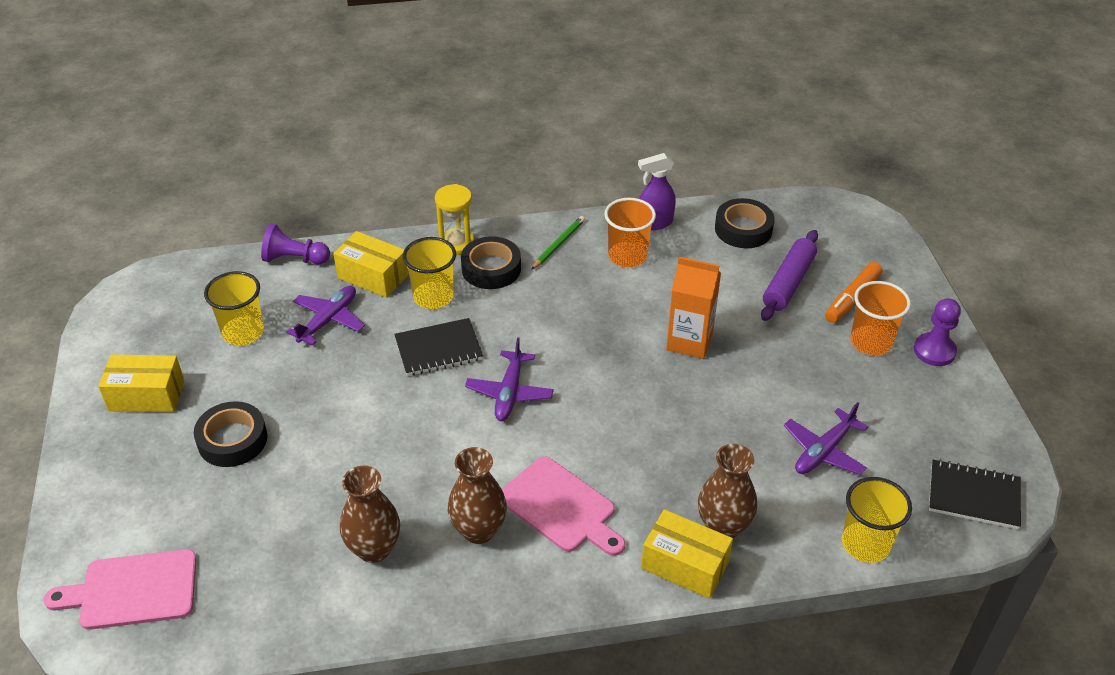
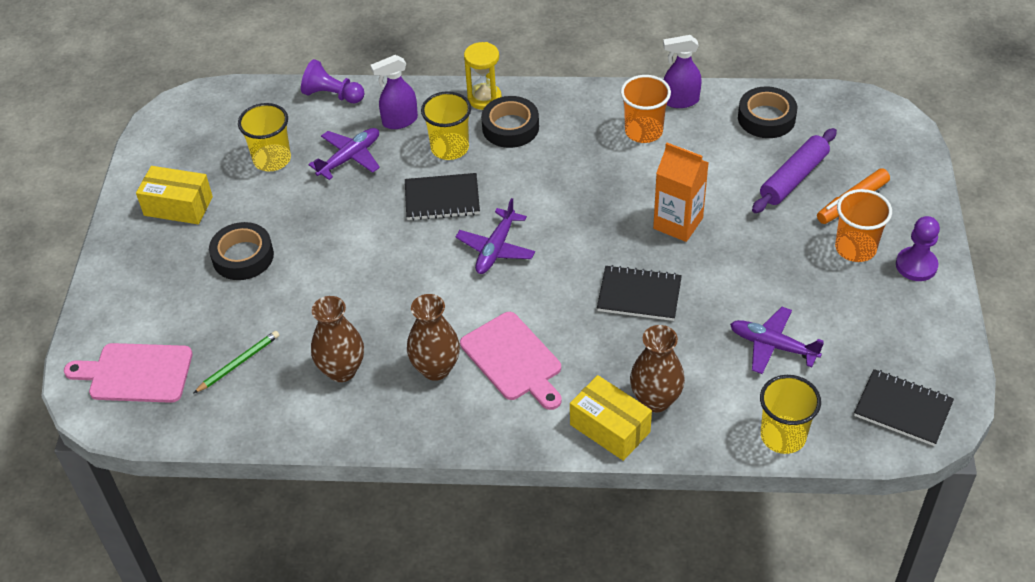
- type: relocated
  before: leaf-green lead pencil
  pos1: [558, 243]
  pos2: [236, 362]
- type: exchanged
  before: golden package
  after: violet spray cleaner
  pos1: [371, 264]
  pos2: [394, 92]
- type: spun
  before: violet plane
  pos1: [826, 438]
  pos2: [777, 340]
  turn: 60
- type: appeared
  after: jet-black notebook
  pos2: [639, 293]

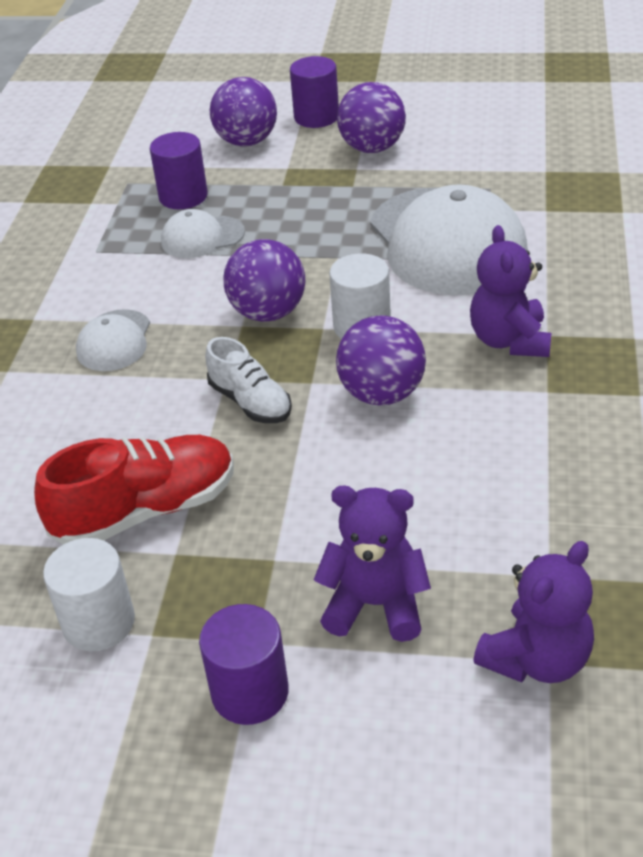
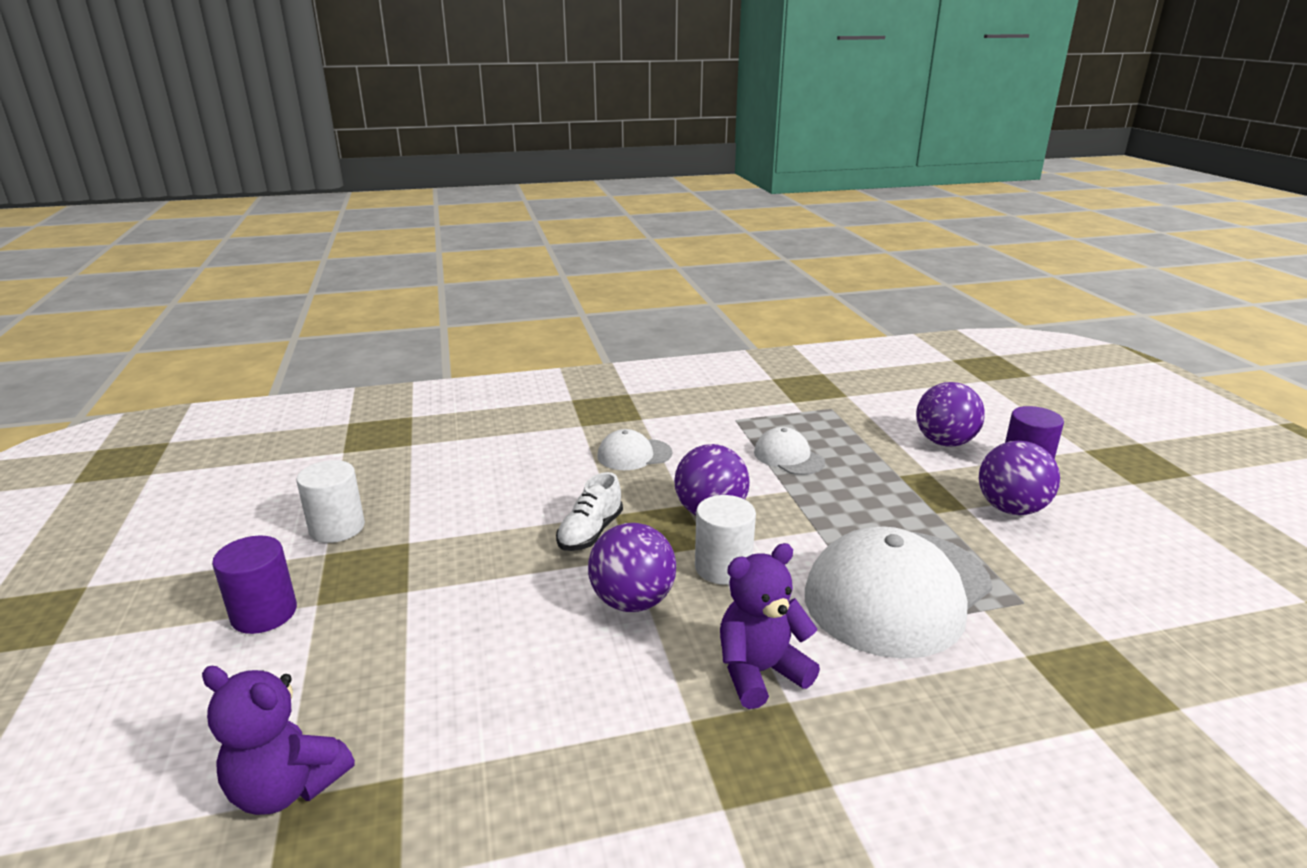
- type: missing
  before: violet cylinder shape
  pos1: [179, 170]
- type: missing
  before: red lace-up shoe
  pos1: [134, 490]
- type: missing
  before: violet teddy bear
  pos1: [372, 563]

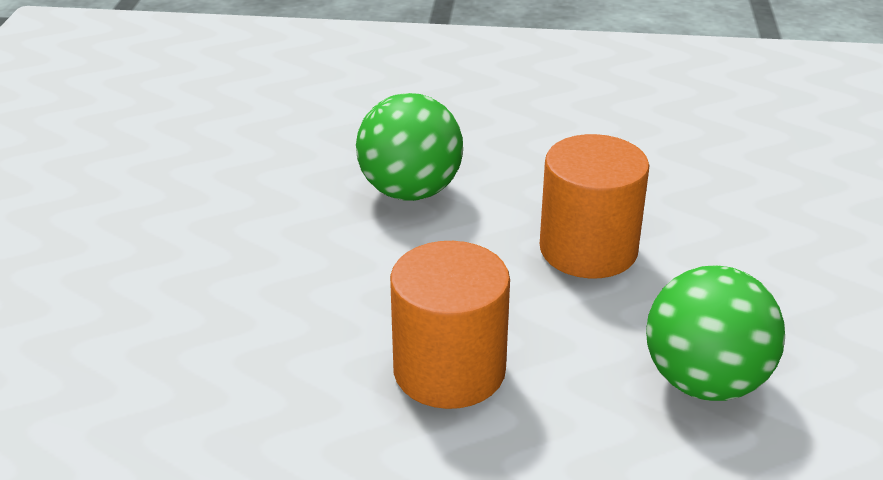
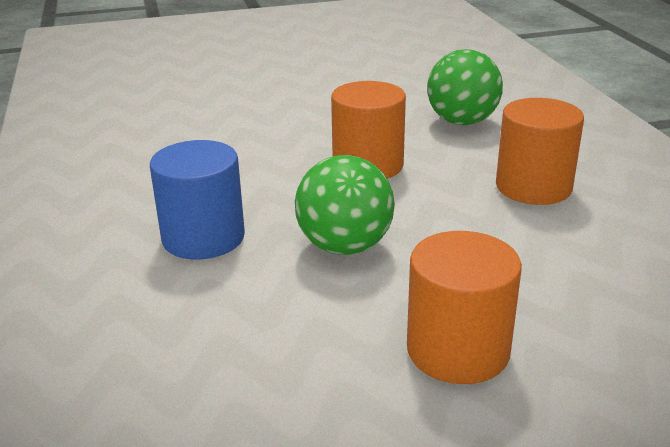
- type: appeared
  after: blue cylinder shape
  pos2: [197, 200]
- type: appeared
  after: orange-coloured cylinder shape
  pos2: [464, 307]

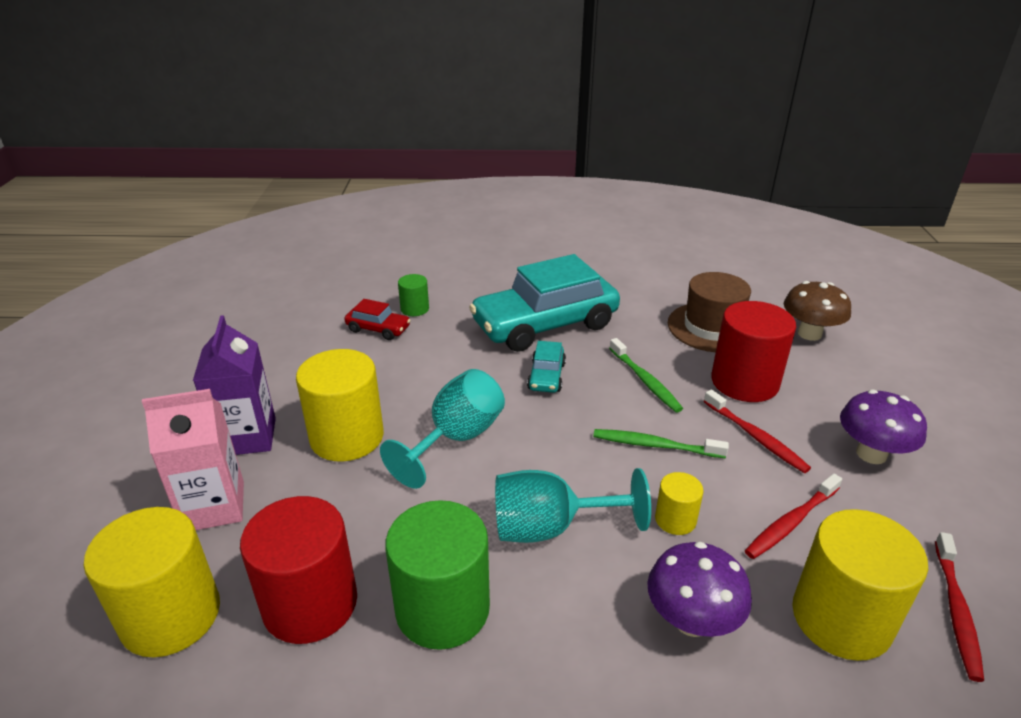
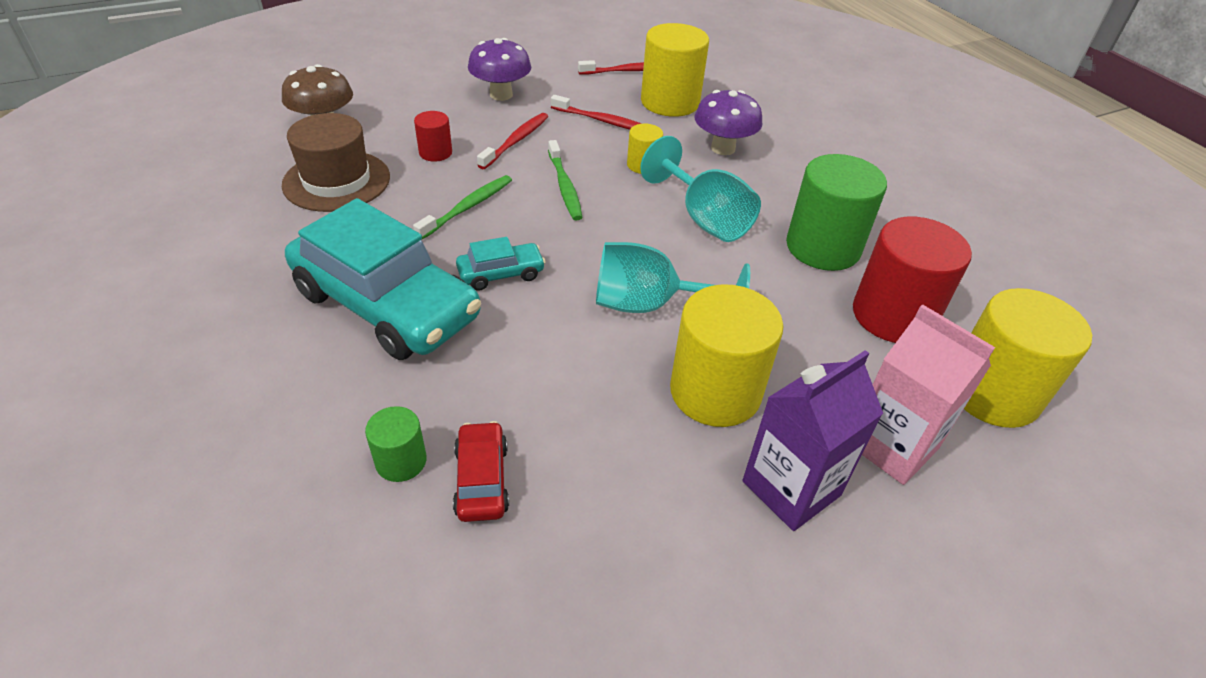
- type: size
  before: red cylinder shape
  pos1: [753, 351]
  pos2: [433, 136]
  scale: 0.49

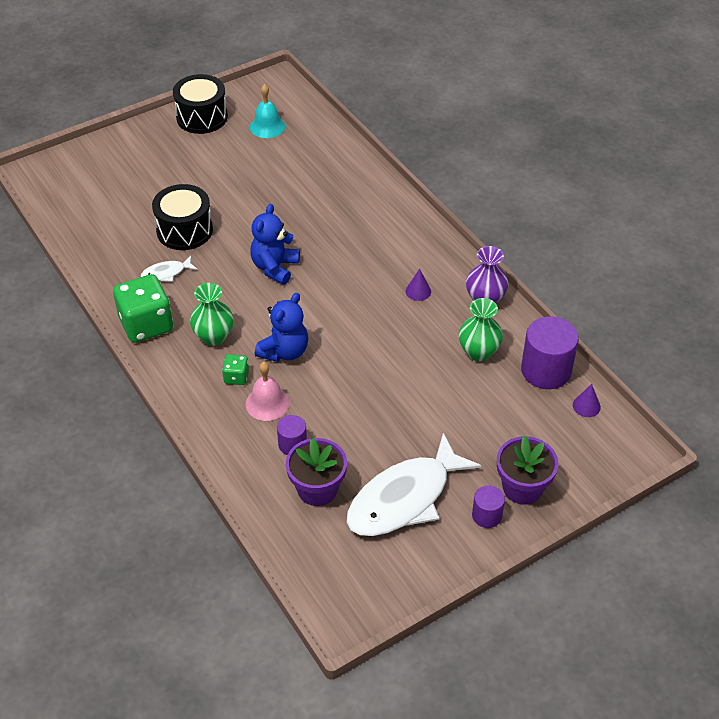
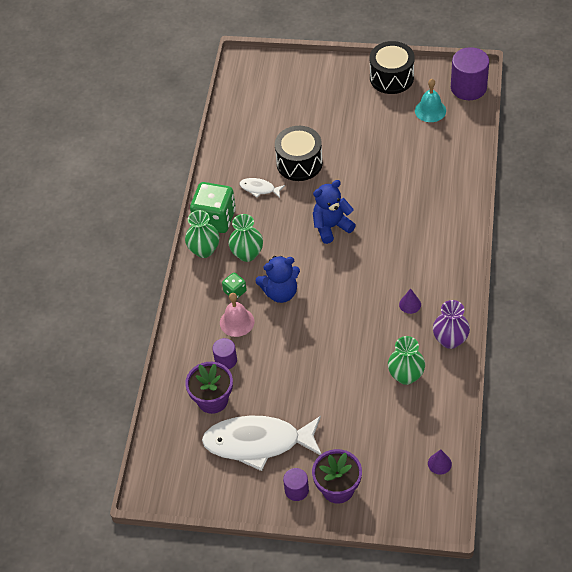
- type: relocated
  before: violet cylinder shape
  pos1: [550, 352]
  pos2: [470, 73]
- type: appeared
  after: leaf-green flower vase
  pos2: [202, 234]

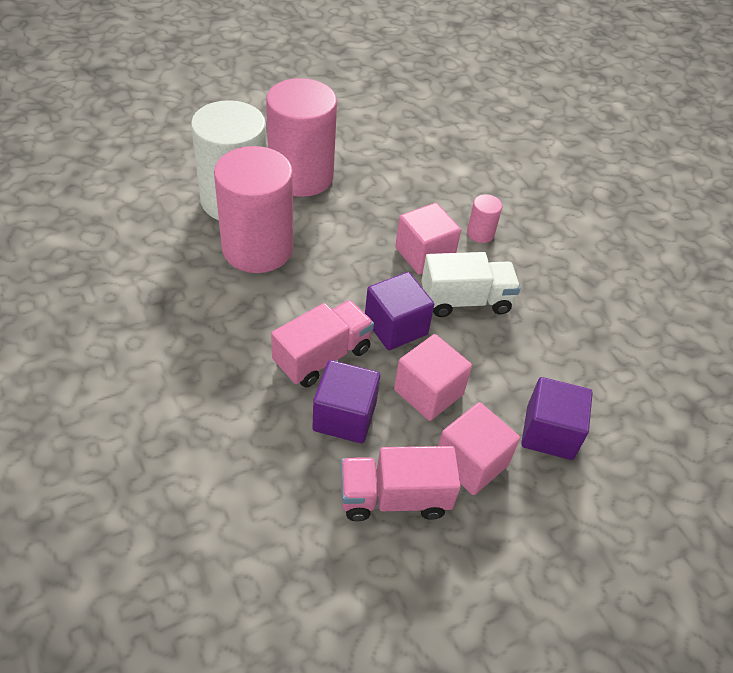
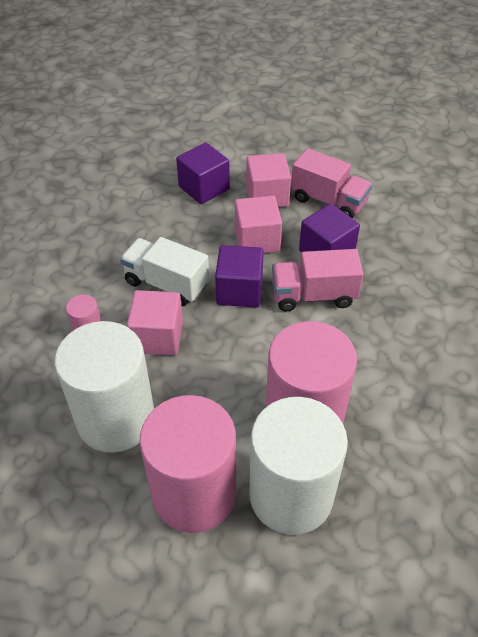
- type: appeared
  after: white cylinder shape
  pos2: [104, 387]

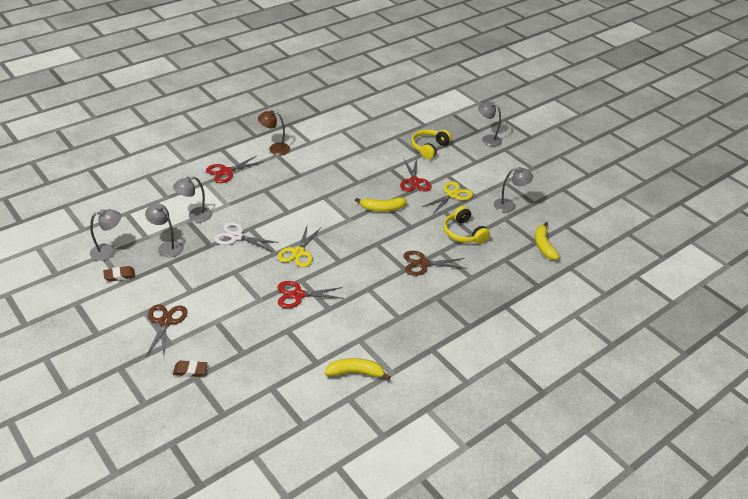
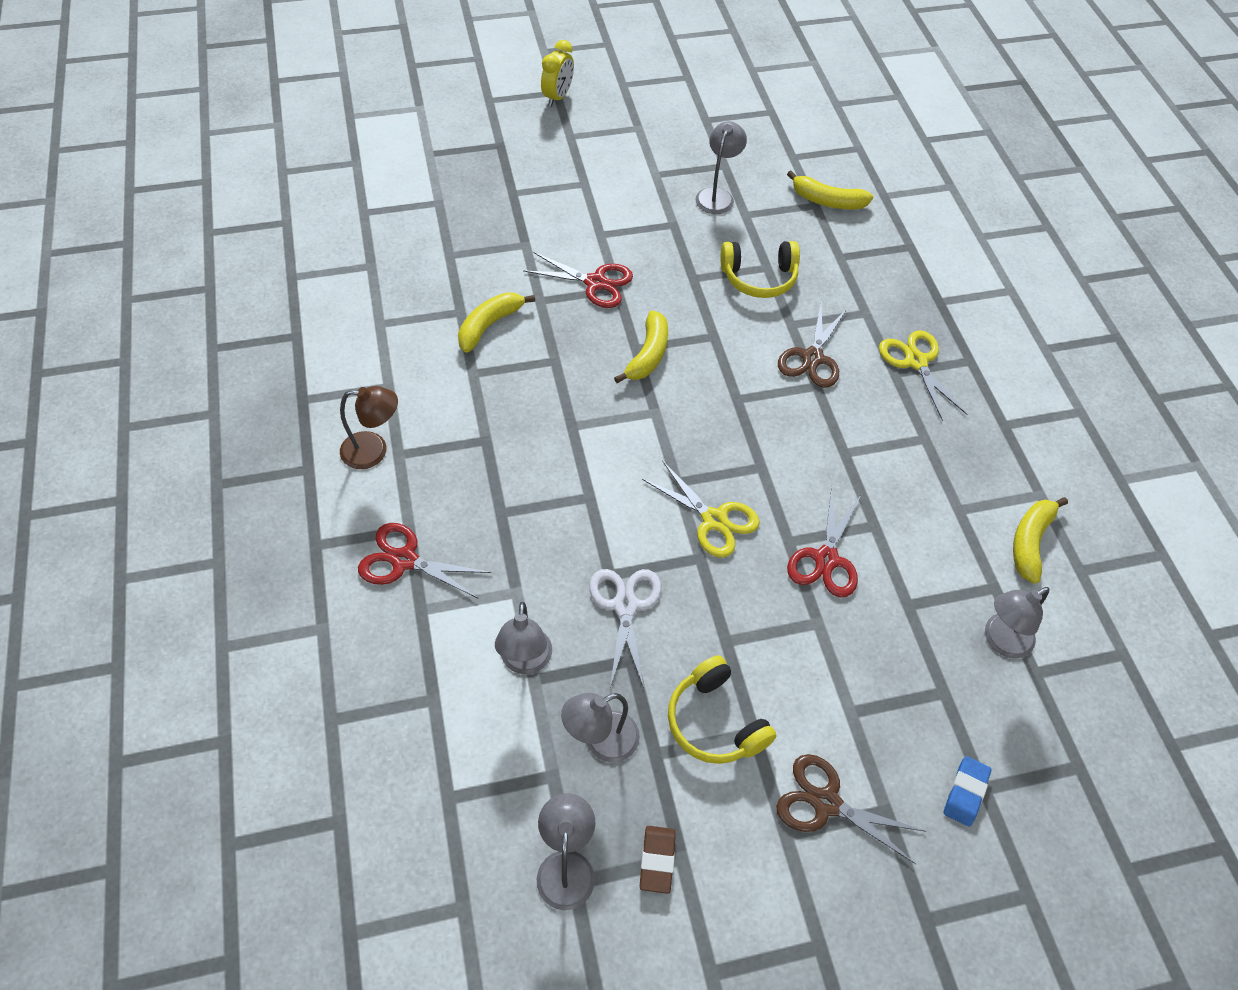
- type: relocated
  before: grey desk lamp
  pos1: [490, 124]
  pos2: [1017, 622]
- type: spun
  before: russet desk lamp
  pos1: [274, 132]
  pos2: [369, 427]
  turn: -120
- type: relocated
  before: golden headset
  pos1: [431, 144]
  pos2: [722, 709]
- type: spun
  before: red scissors
  pos1: [234, 169]
  pos2: [425, 561]
  turn: 120
- type: relocated
  before: golden scissors
  pos1: [447, 198]
  pos2: [923, 375]
- type: spun
  before: white scissors
  pos1: [246, 236]
  pos2: [625, 628]
  turn: 135
- type: colour
  before: russet eraser
  after: blue eraser
  pos1: [190, 368]
  pos2: [967, 791]
- type: appeared
  after: golden alarm clock
  pos2: [557, 73]
- type: appeared
  after: golden toy banana
  pos2: [496, 323]

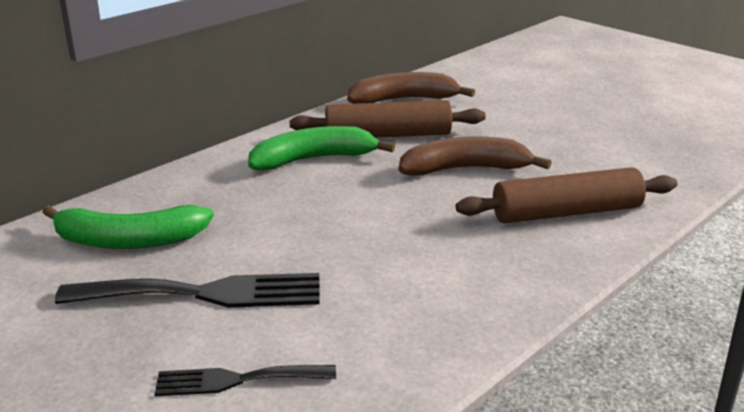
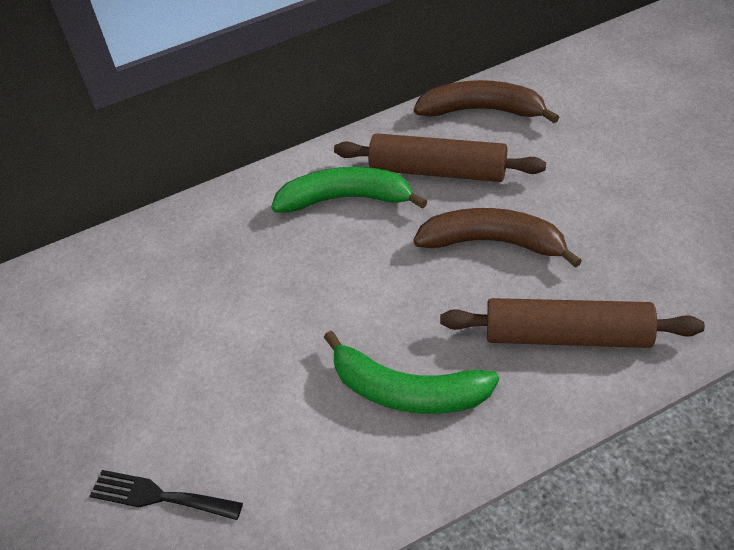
- type: relocated
  before: leaf-green toy banana
  pos1: [128, 227]
  pos2: [411, 372]
- type: missing
  before: jet-black fork
  pos1: [187, 290]

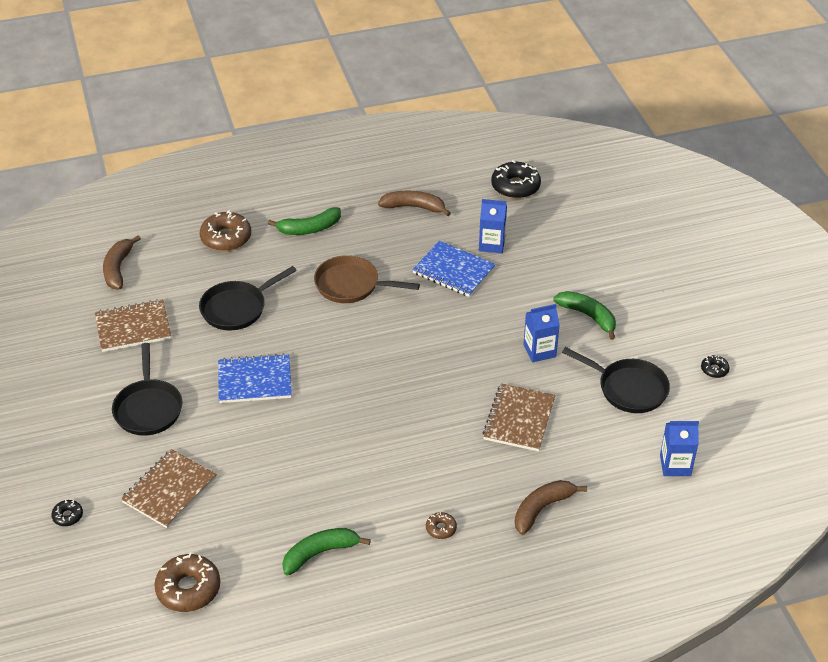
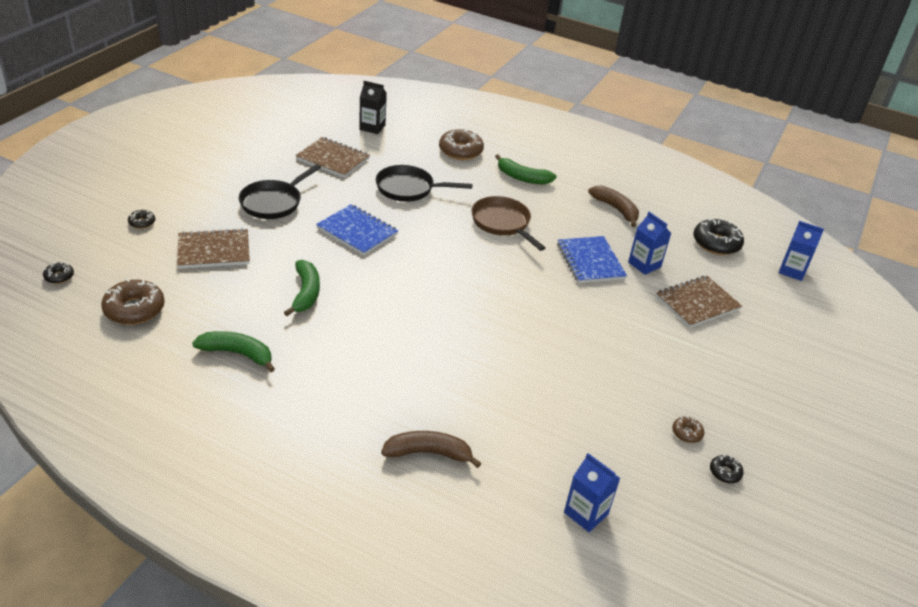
- type: exchanged
  before: russet toy banana
  after: jet-black carton
  pos1: [122, 262]
  pos2: [373, 107]
- type: relocated
  before: leaf-green toy banana
  pos1: [584, 315]
  pos2: [302, 288]
- type: relocated
  before: blue carton
  pos1: [541, 333]
  pos2: [801, 251]
- type: missing
  before: jet-black skillet
  pos1: [616, 380]
- type: relocated
  before: russet notebook
  pos1: [518, 417]
  pos2: [699, 302]
- type: relocated
  before: russet doughnut
  pos1: [441, 525]
  pos2: [688, 429]
- type: appeared
  after: jet-black doughnut
  pos2: [58, 273]

